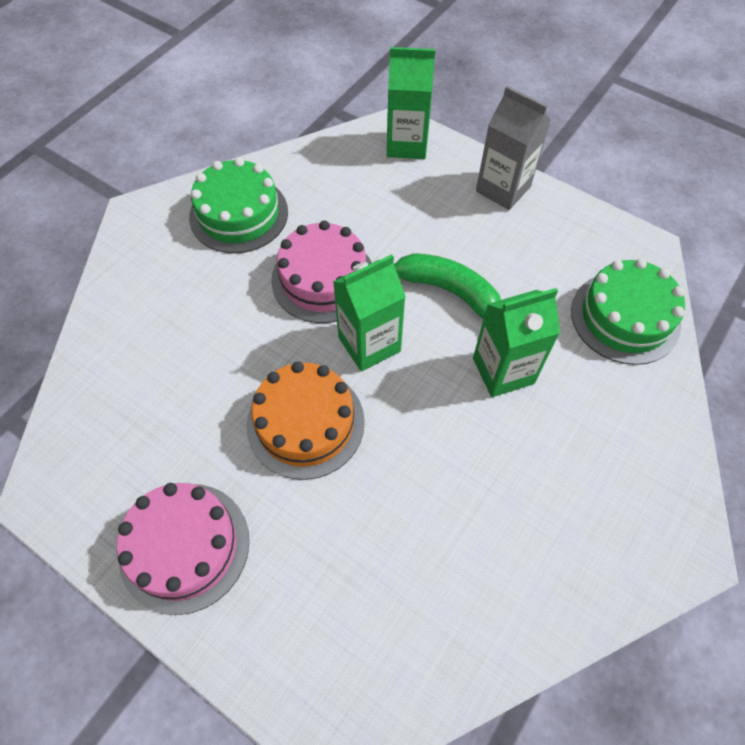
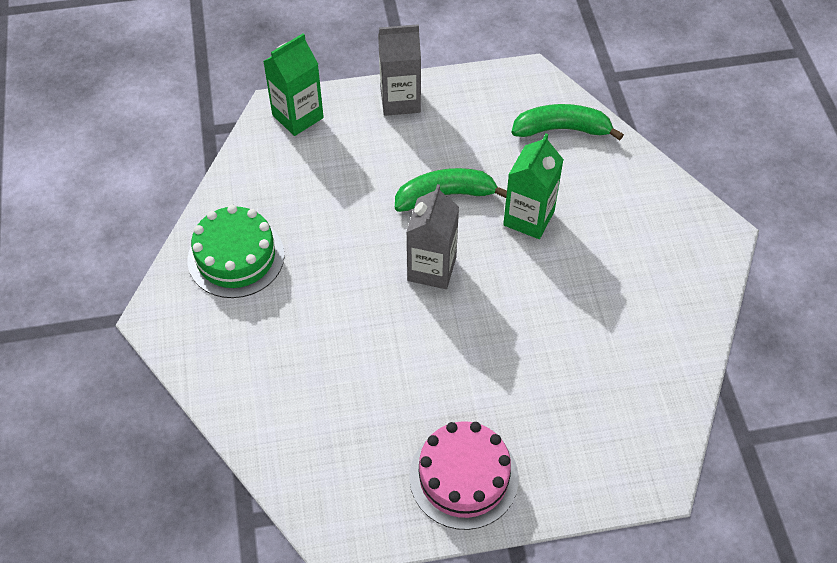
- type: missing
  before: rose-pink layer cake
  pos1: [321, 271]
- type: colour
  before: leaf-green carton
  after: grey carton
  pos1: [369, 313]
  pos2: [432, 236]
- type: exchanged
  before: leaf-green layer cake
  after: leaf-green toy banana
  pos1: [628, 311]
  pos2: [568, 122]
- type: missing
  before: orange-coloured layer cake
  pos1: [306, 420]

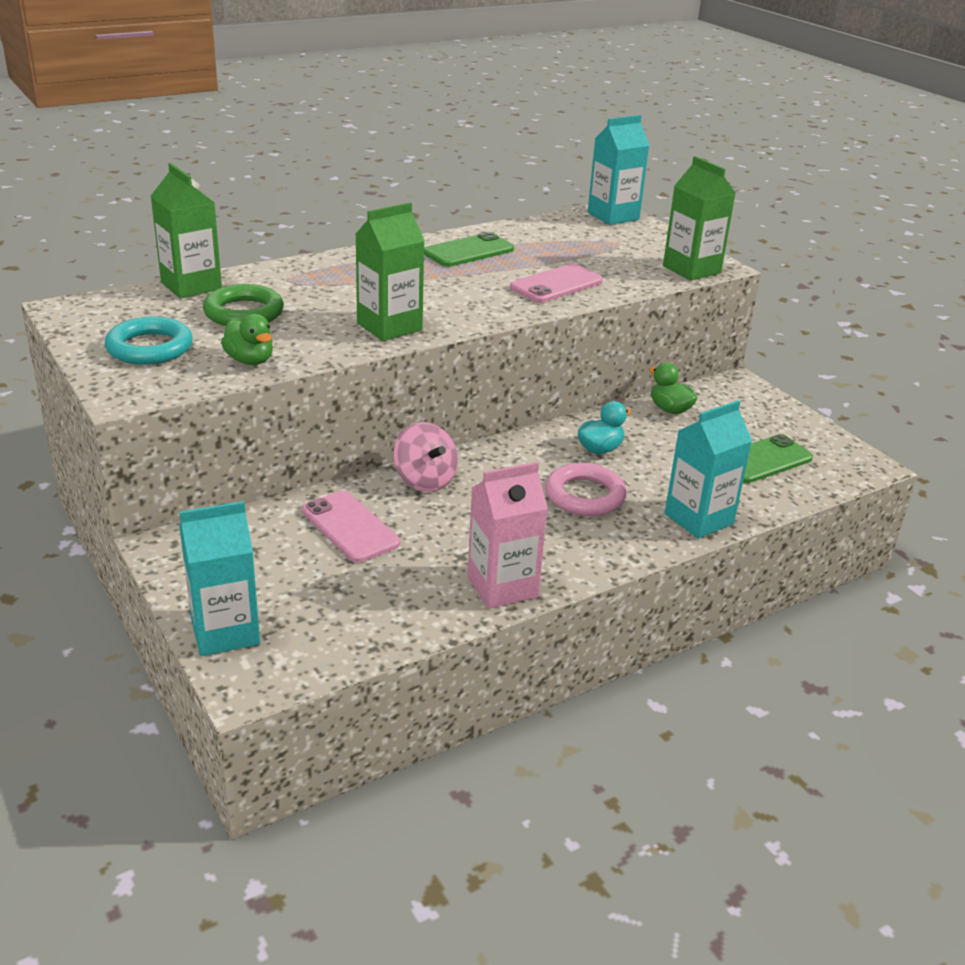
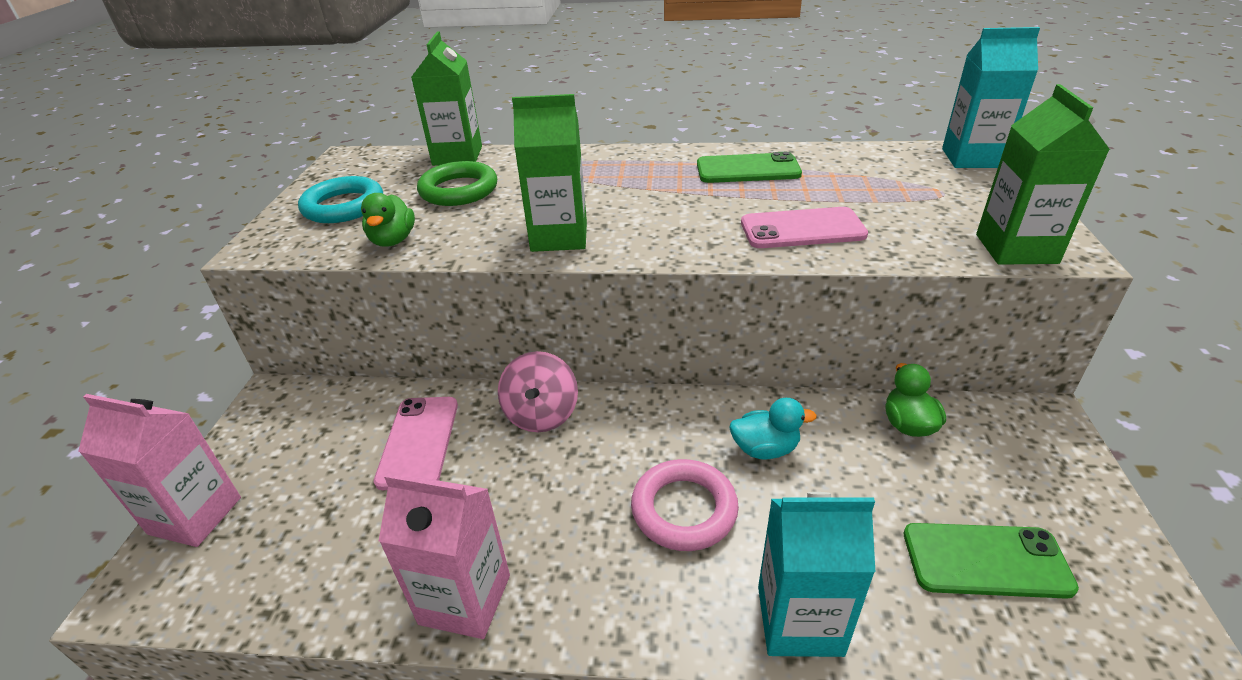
- type: colour
  before: aqua carton
  after: rose-pink carton
  pos1: [219, 578]
  pos2: [159, 470]

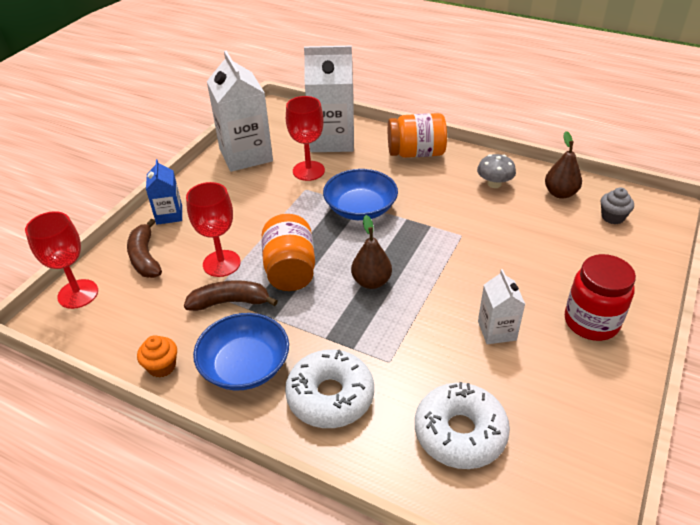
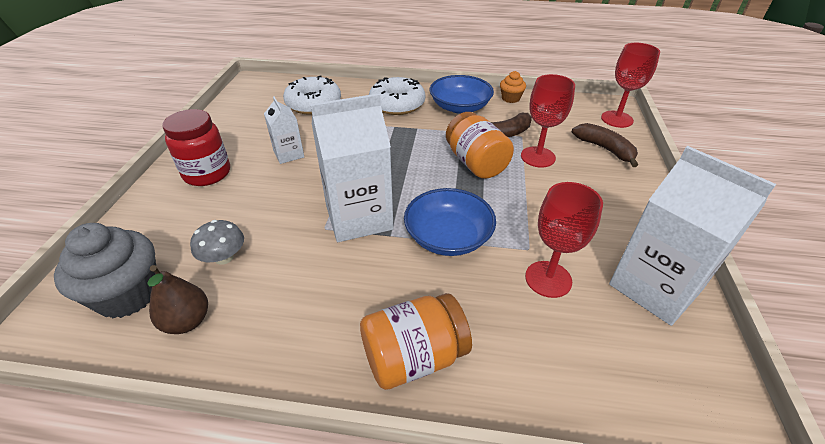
- type: relocated
  before: white carton
  pos1: [329, 99]
  pos2: [352, 167]
- type: relocated
  before: grey mushroom
  pos1: [496, 171]
  pos2: [217, 242]
- type: missing
  before: blue carton
  pos1: [164, 192]
- type: size
  before: grey cupcake
  pos1: [617, 206]
  pos2: [105, 270]
  scale: 1.97
- type: missing
  before: russet toy pear
  pos1: [371, 252]

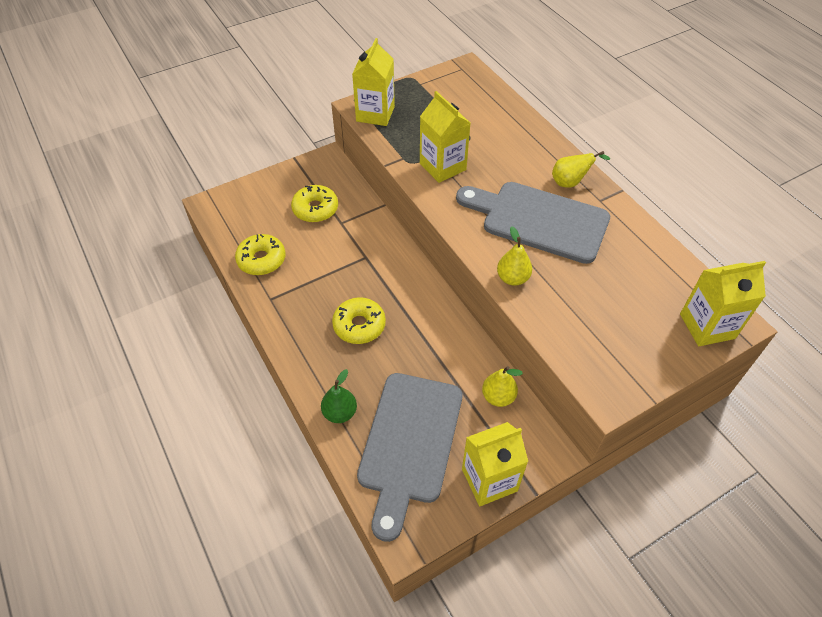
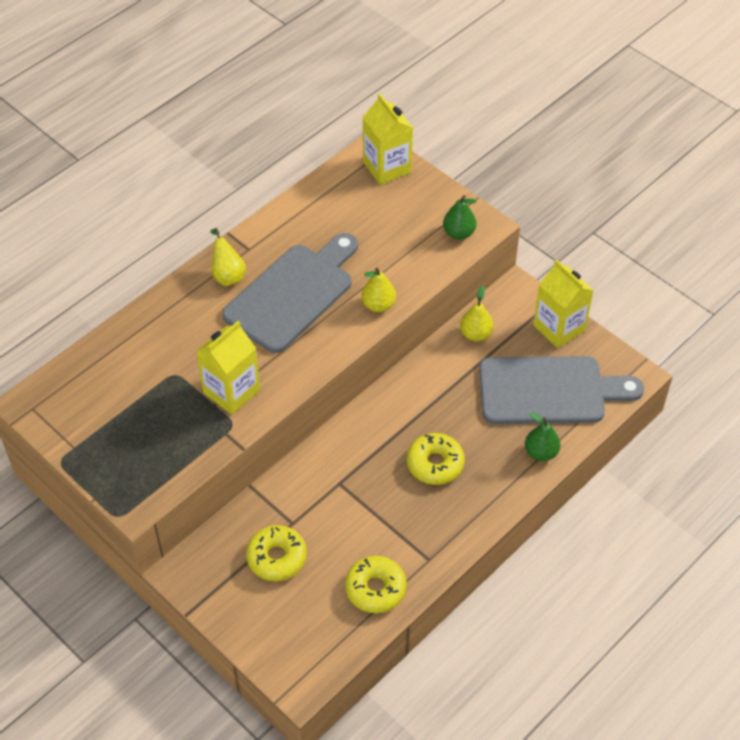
- type: missing
  before: golden carton
  pos1: [373, 82]
- type: spun
  before: grey bread board
  pos1: [533, 223]
  pos2: [290, 293]
  turn: -150
- type: appeared
  after: leaf-green toy pear
  pos2: [460, 217]

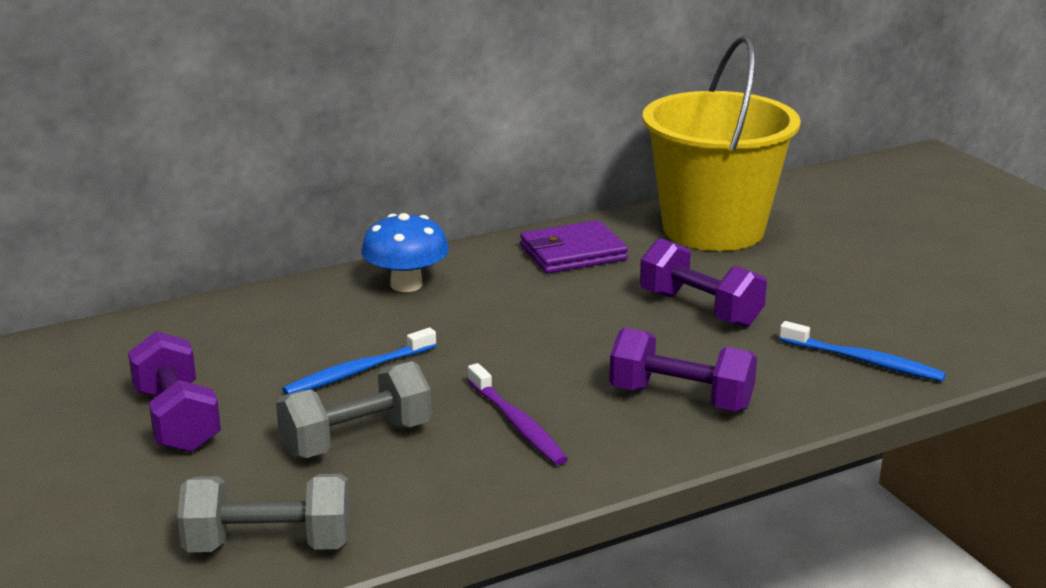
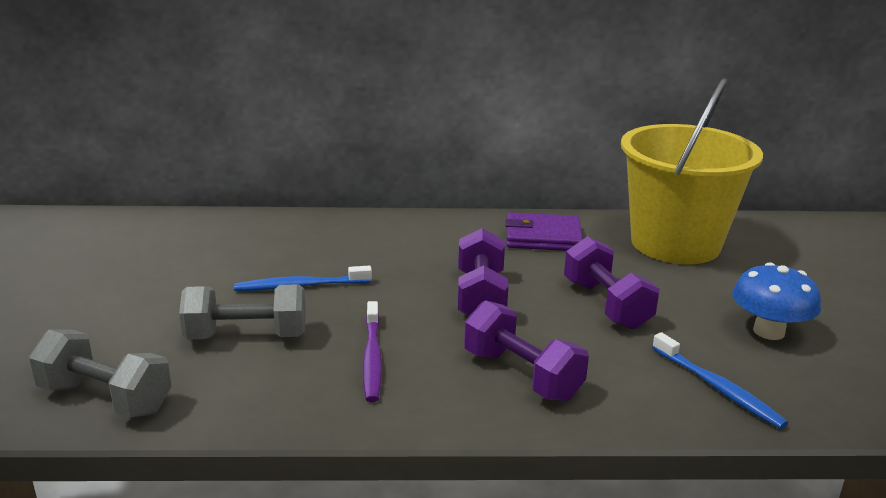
- type: relocated
  before: blue mushroom
  pos1: [405, 252]
  pos2: [776, 301]
- type: relocated
  before: violet hand weight
  pos1: [174, 392]
  pos2: [483, 272]

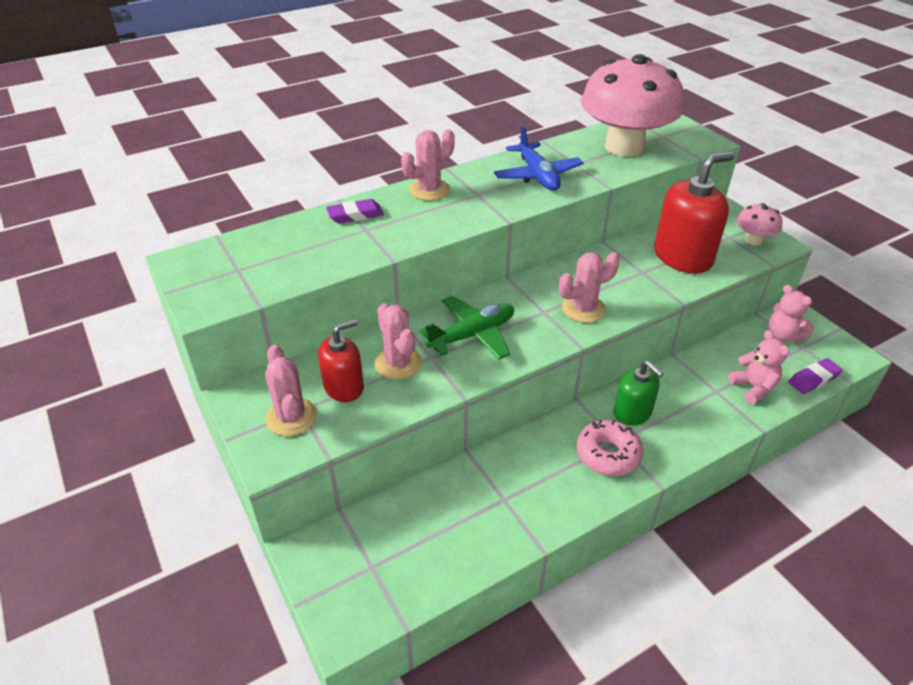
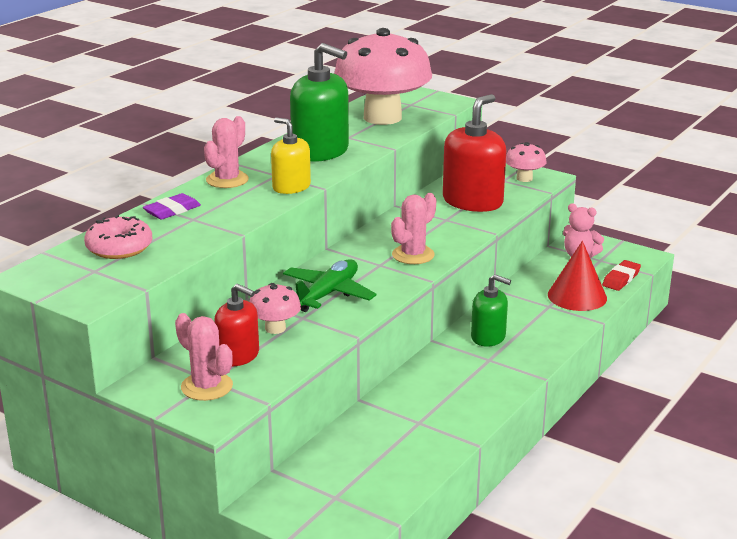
- type: exchanged
  before: blue plane
  after: leaf-green soap pump
  pos1: [539, 158]
  pos2: [319, 102]
- type: exchanged
  before: rose-pink saguaro cactus
  after: rose-pink mushroom
  pos1: [398, 341]
  pos2: [275, 308]
- type: spun
  before: red soap pump
  pos1: [341, 360]
  pos2: [236, 325]
  turn: 90
- type: exchanged
  before: rose-pink teddy bear
  after: red solid cone
  pos1: [759, 367]
  pos2: [577, 276]
- type: colour
  before: violet eraser
  after: red eraser
  pos1: [815, 376]
  pos2: [621, 275]
- type: relocated
  before: rose-pink doughnut
  pos1: [610, 448]
  pos2: [118, 237]
- type: appeared
  after: golden soap pump
  pos2: [291, 156]

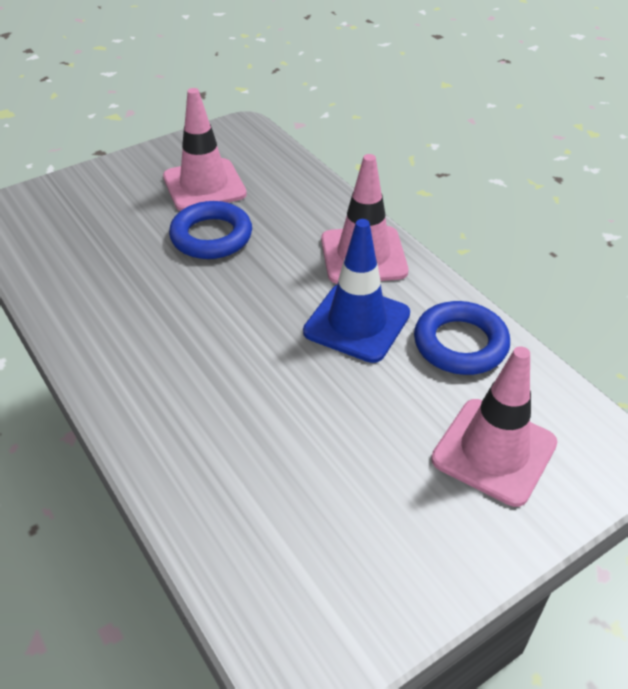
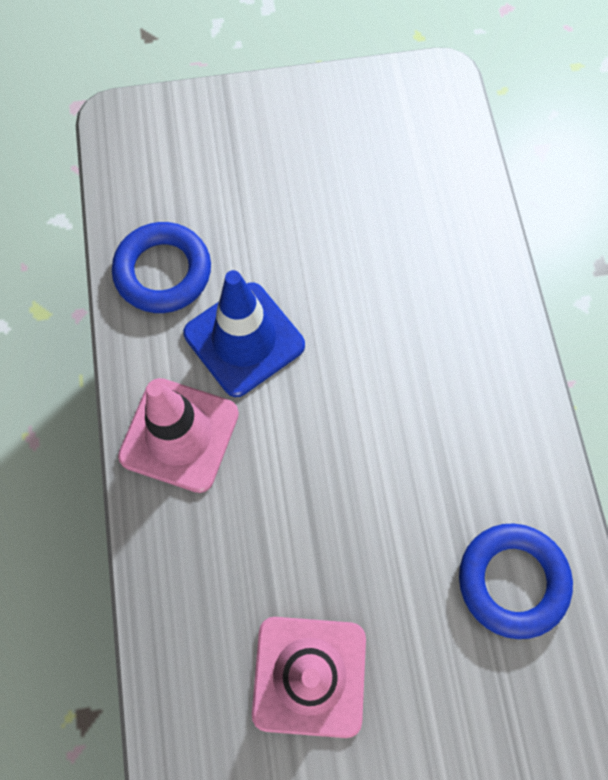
- type: relocated
  before: blue ring
  pos1: [210, 230]
  pos2: [516, 581]
- type: missing
  before: rose-pink traffic cone
  pos1: [494, 426]

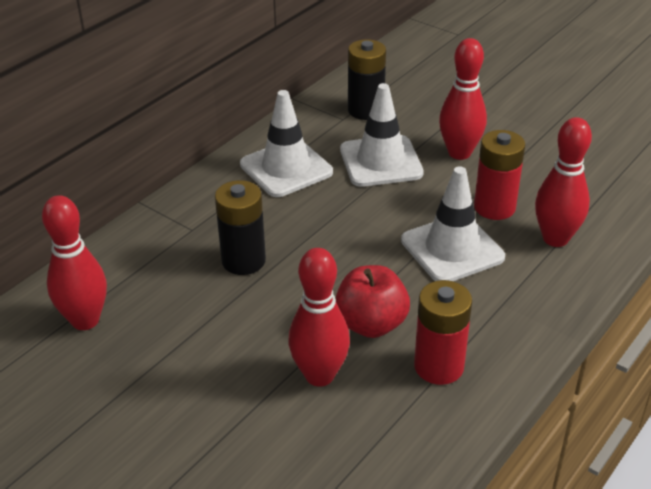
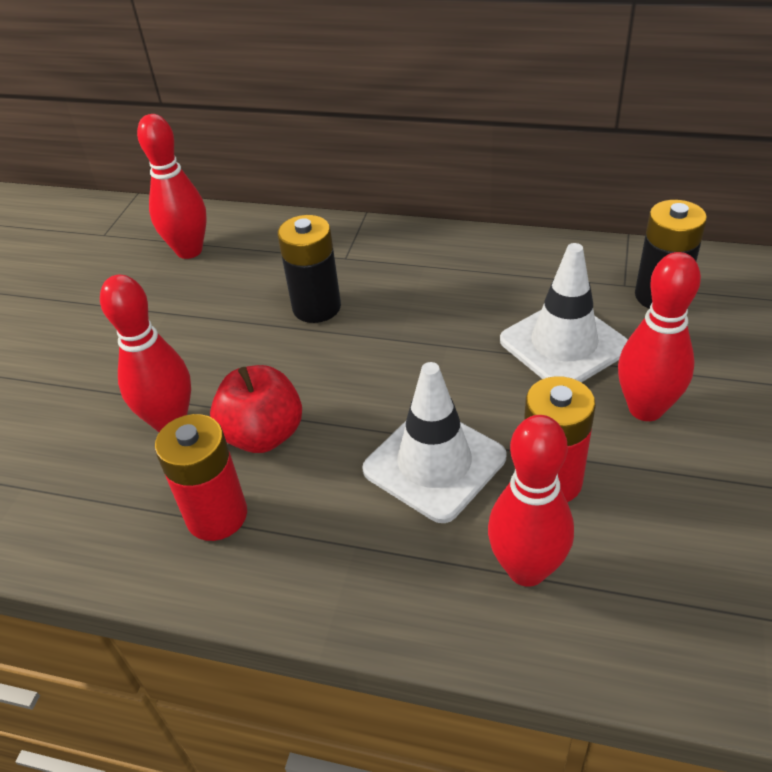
- type: missing
  before: white traffic cone
  pos1: [286, 143]

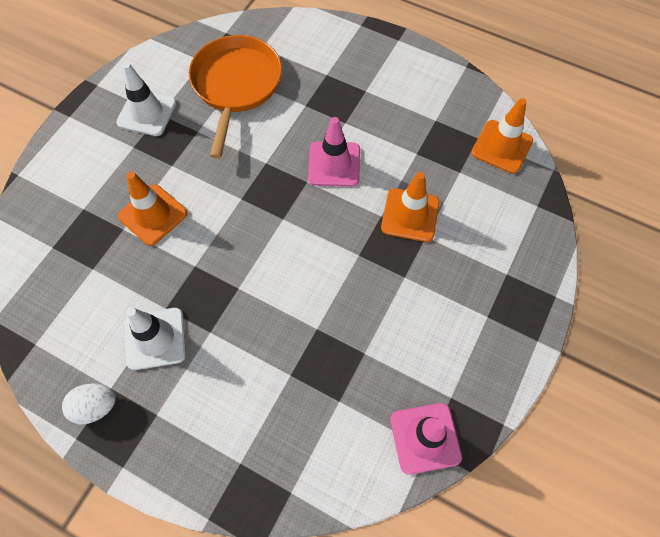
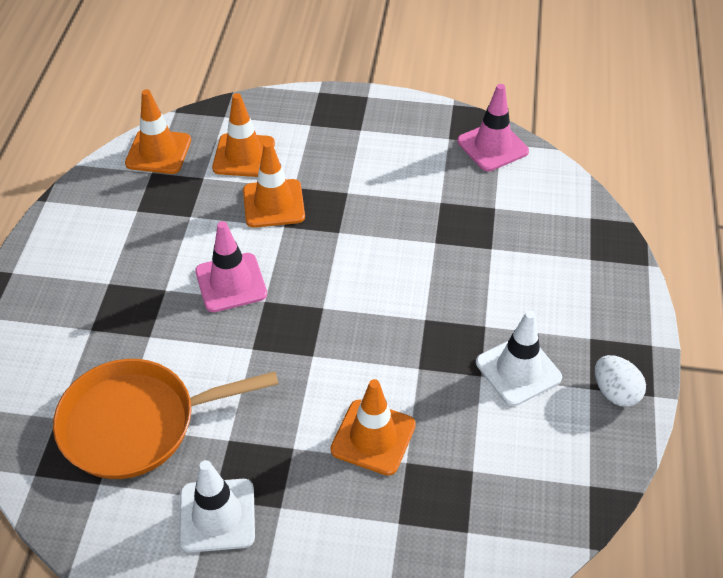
- type: appeared
  after: orange-coloured traffic cone
  pos2: [243, 135]

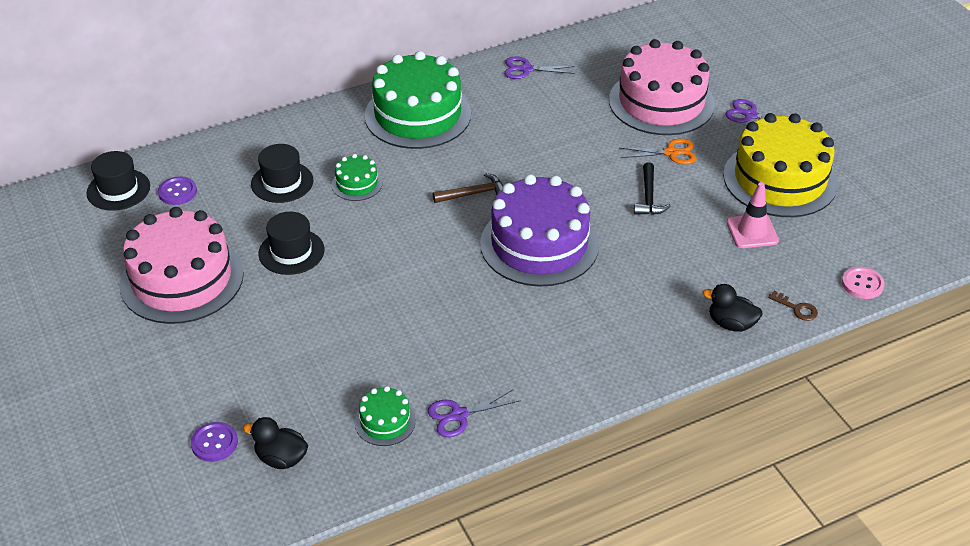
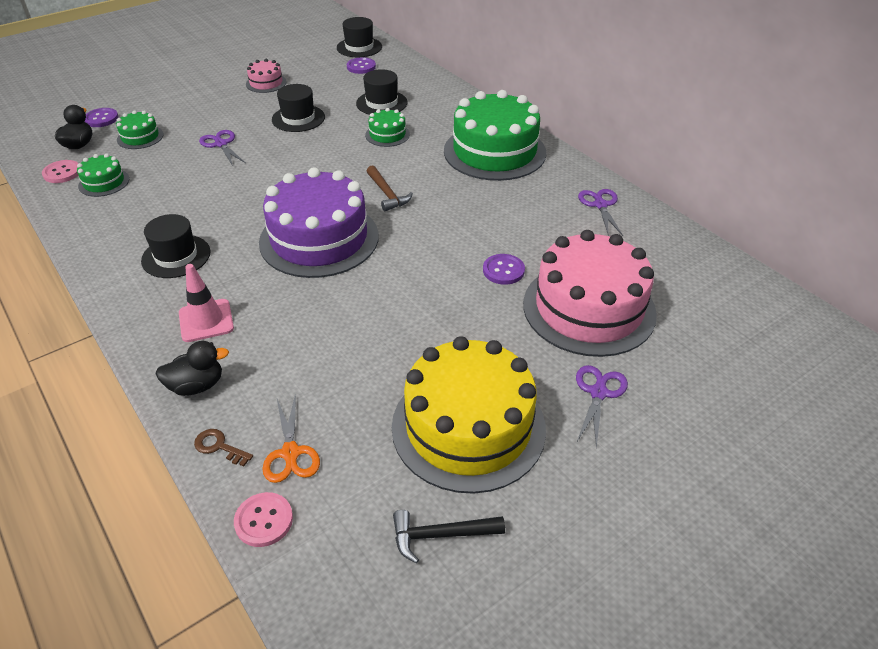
- type: relocated
  before: orange-coloured scissors
  pos1: [659, 151]
  pos2: [291, 438]
- type: relocated
  before: jet-black hammer
  pos1: [652, 188]
  pos2: [449, 536]
- type: relocated
  before: rose-pink traffic cone
  pos1: [753, 215]
  pos2: [206, 303]
- type: size
  before: rose-pink layer cake
  pos1: [182, 265]
  pos2: [266, 76]
  scale: 0.45
- type: spun
  before: jet-black toy duck
  pos1: [733, 308]
  pos2: [192, 368]
  turn: 60
- type: spun
  before: russet door key
  pos1: [793, 306]
  pos2: [223, 448]
  turn: 90
- type: relocated
  before: violet scissors
  pos1: [474, 413]
  pos2: [222, 148]
- type: appeared
  after: leaf-green layer cake
  pos2: [139, 129]
- type: appeared
  after: rose-pink shirt button
  pos2: [60, 171]
- type: appeared
  after: jet-black top hat
  pos2: [176, 246]
- type: appeared
  after: violet shirt button
  pos2: [504, 269]

